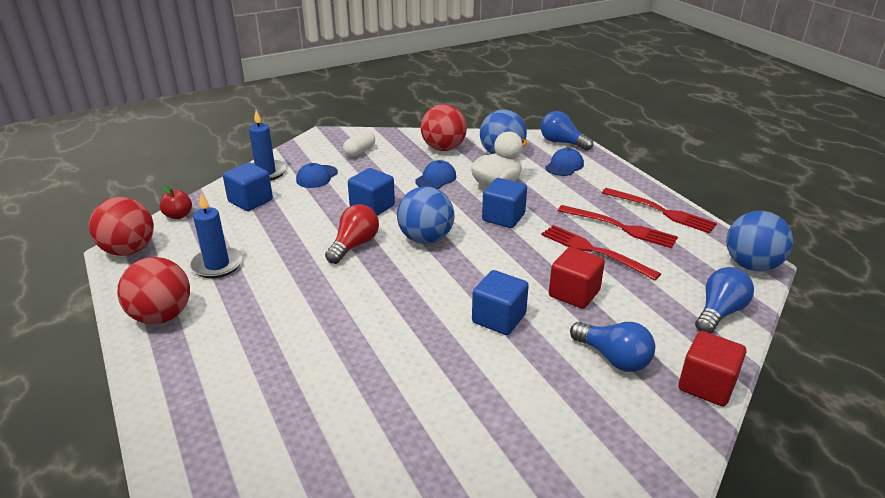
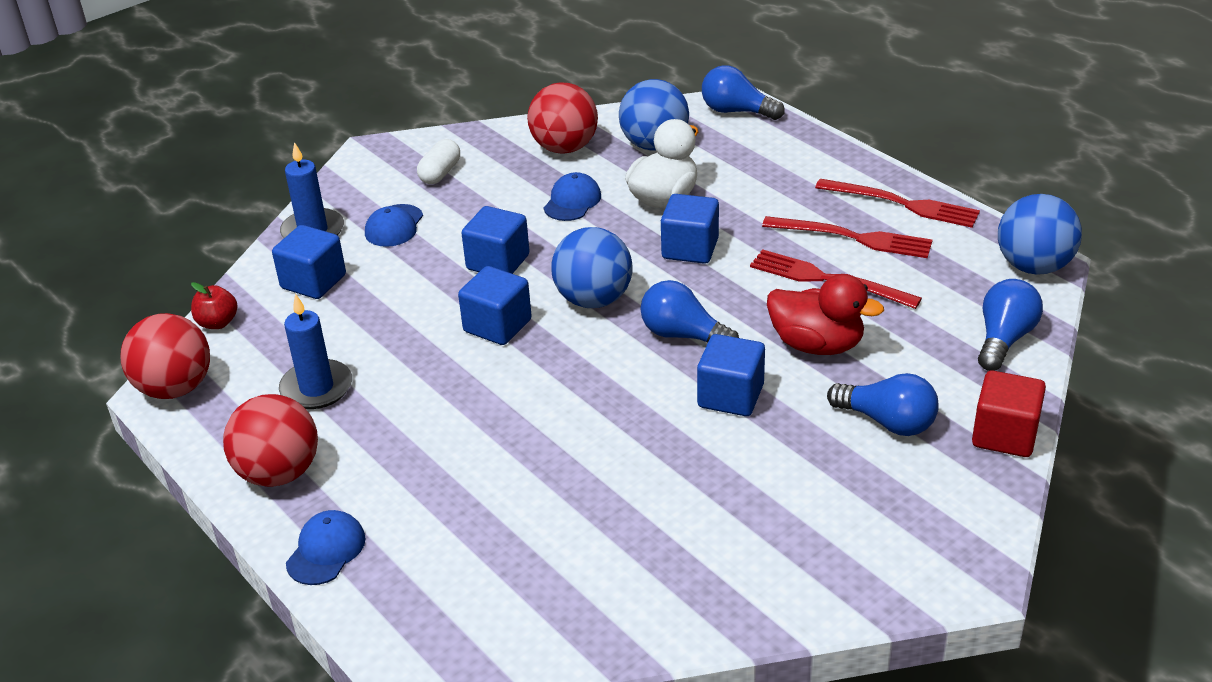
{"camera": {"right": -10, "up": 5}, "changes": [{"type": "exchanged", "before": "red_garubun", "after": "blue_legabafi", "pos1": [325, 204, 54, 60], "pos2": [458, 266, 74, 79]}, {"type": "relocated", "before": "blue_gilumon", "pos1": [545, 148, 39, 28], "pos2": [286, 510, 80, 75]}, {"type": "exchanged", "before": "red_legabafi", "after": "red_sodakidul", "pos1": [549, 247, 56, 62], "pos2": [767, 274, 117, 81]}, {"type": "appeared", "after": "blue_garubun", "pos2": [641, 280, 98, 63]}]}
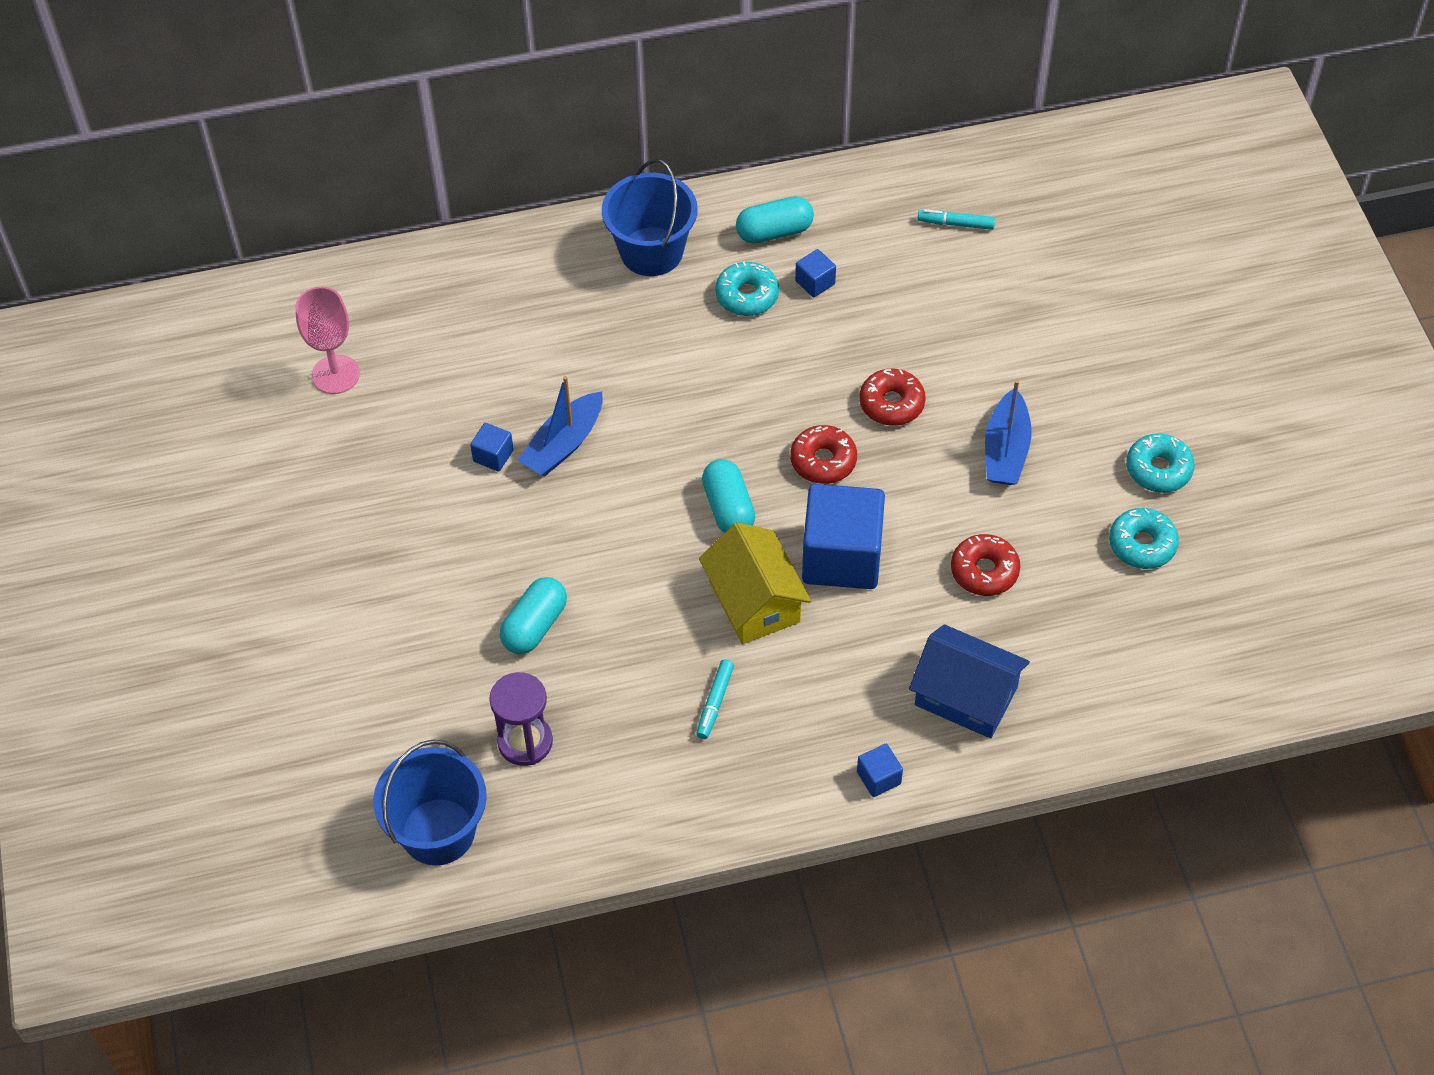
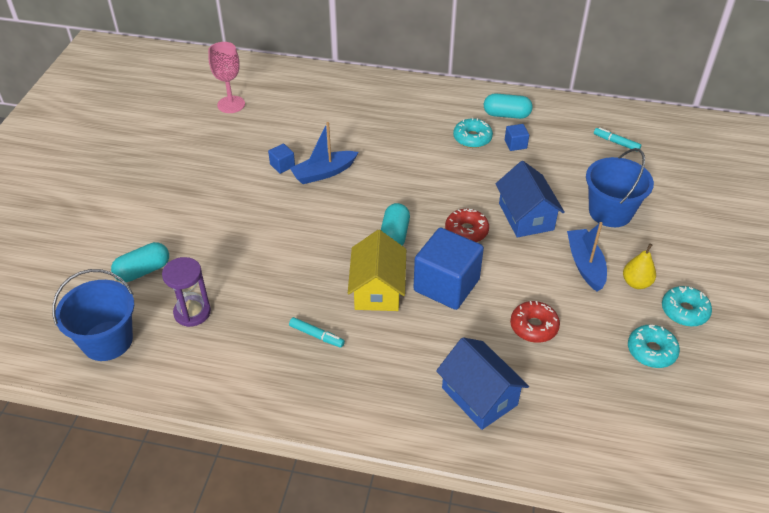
{"camera": {"right": 25, "up": -10}, "changes": [{"type": "relocated", "before": "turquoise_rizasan", "pos1": [500, 577, 67, 77], "pos2": [111, 242, 58, 40]}, {"type": "relocated", "before": "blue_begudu", "pos1": [602, 159, 95, 117], "pos2": [586, 148, 68, 79]}, {"type": "spun", "before": "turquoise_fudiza", "pos1": [696, 660, 38, 79], "pos2": [289, 317, 56, 31], "turn": -105}, {"type": "missing", "before": "blue_legabafi", "pos1": [857, 744, 46, 53]}, {"type": "exchanged", "before": "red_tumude", "after": "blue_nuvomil", "pos1": [859, 369, 67, 57], "pos2": [496, 161, 69, 76]}, {"type": "spun", "before": "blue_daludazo", "pos1": [985, 380, 46, 105], "pos2": [567, 222, 40, 69], "turn": 135}, {"type": "appeared", "after": "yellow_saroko", "pos2": [623, 243, 33, 46]}]}
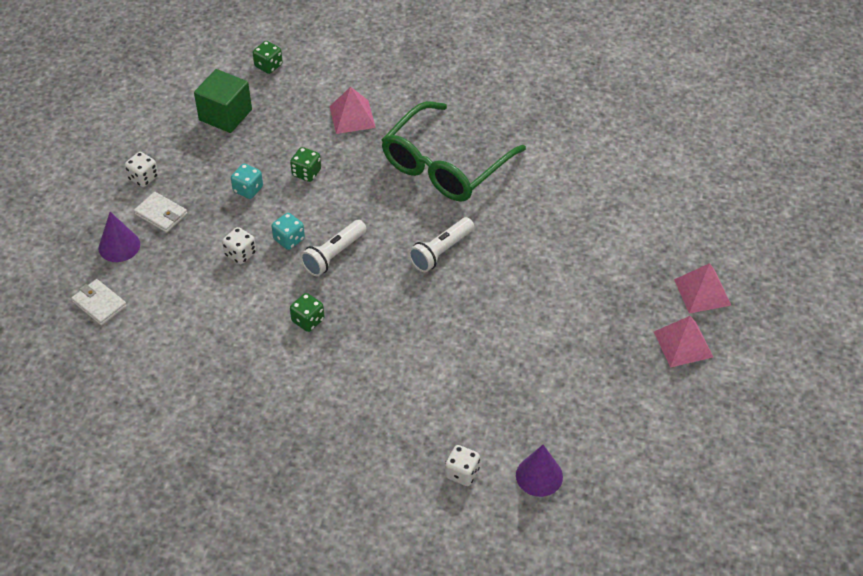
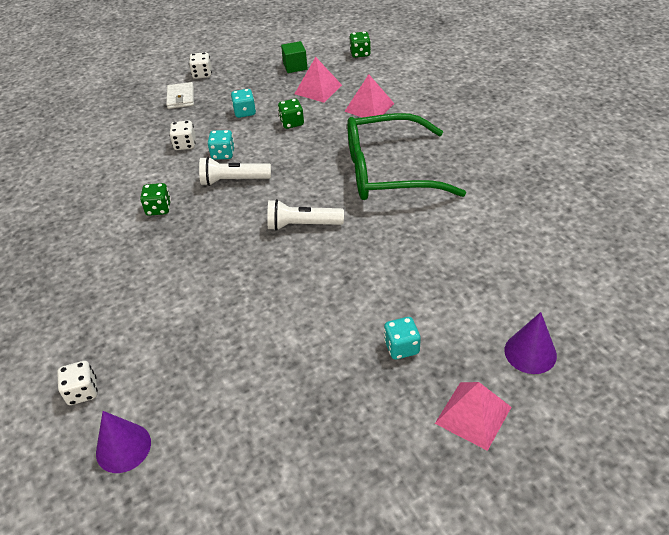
{"camera": {"right": 50, "up": -5}, "changes": [{"type": "missing", "before": "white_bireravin", "pos1": [71, 279, 56, 47]}, {"type": "relocated", "before": "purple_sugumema", "pos1": [99, 212, 41, 50], "pos2": [504, 312, 53, 62]}, {"type": "size", "before": "green_legabafi", "pos1": [194, 69, 58, 64], "pos2": [281, 41, 27, 32], "scale": 0.63}, {"type": "relocated", "before": "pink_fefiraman", "pos1": [654, 316, 59, 52], "pos2": [295, 57, 47, 46]}, {"type": "appeared", "after": "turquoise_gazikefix", "pos2": [384, 317, 37, 42]}]}
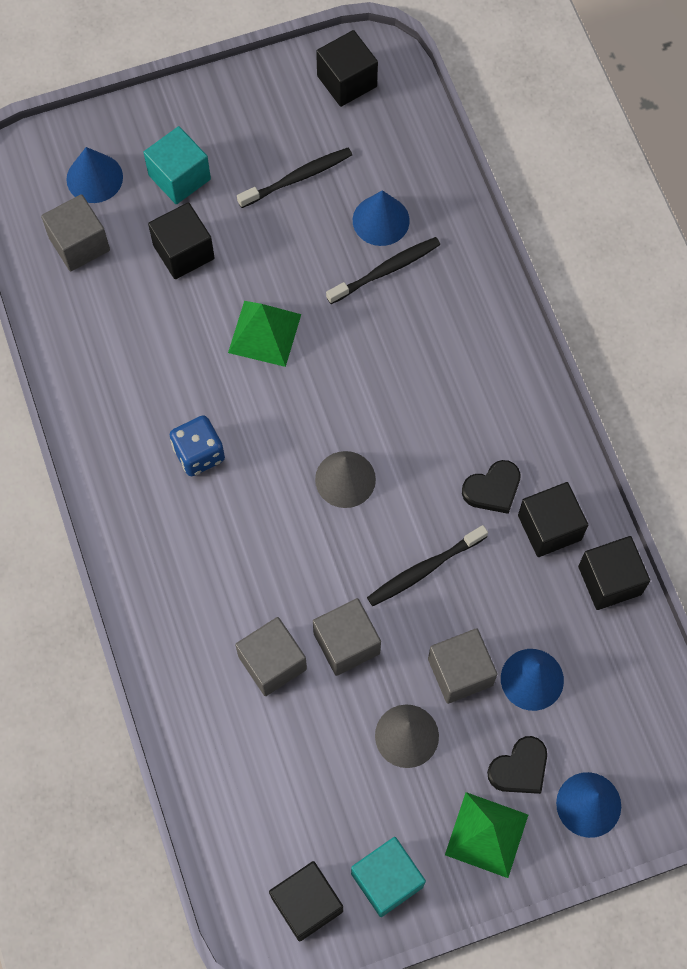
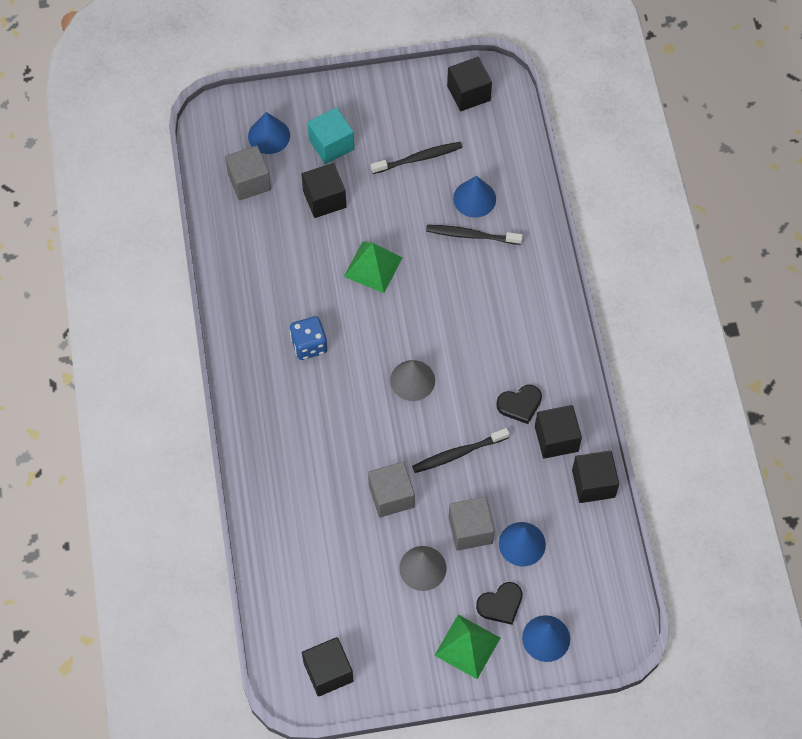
{"camera": {"right": 10, "up": -5}, "changes": [{"type": "missing", "before": "grey_legabafi", "pos1": [235, 617, 72, 79]}, {"type": "spun", "before": "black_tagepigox", "pos1": [326, 237, 114, 67], "pos2": [426, 225, 97, 20], "turn": -150}, {"type": "missing", "before": "turquoise_legabafi", "pos1": [351, 837, 75, 80]}]}
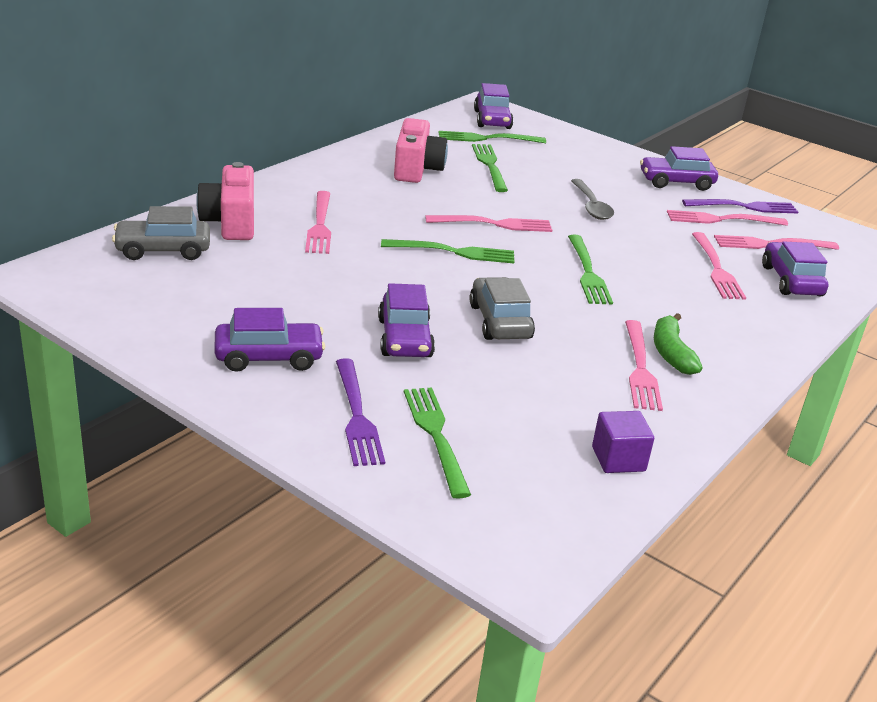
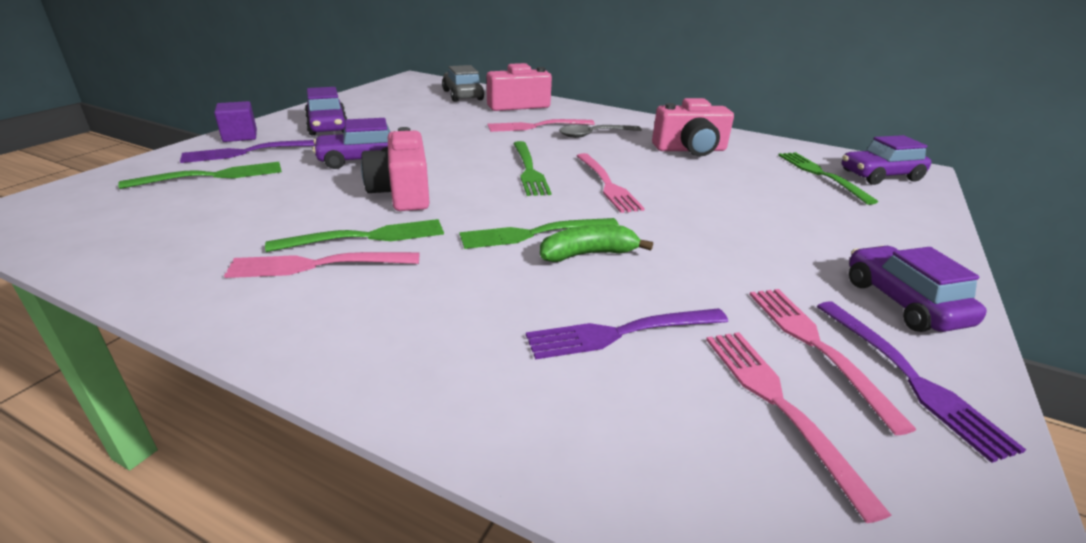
{"camera": {"right": 80, "up": 0}, "changes": [{"type": "exchanged", "before": "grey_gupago", "after": "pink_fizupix", "pos1": [469, 277, 66, 63], "pos2": [361, 127, 69, 84]}, {"type": "relocated", "before": "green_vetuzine", "pos1": [472, 144, 36, 48], "pos2": [265, 219, 179, 33]}, {"type": "relocated", "before": "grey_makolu", "pos1": [571, 179, 43, 41], "pos2": [559, 125, 83, 13]}, {"type": "relocated", "before": "purple_legabafi", "pos1": [592, 411, 62, 62], "pos2": [214, 101, 43, 41]}, {"type": "relocated", "before": "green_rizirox", "pos1": [654, 313, 49, 62], "pos2": [540, 224, 113, 38]}, {"type": "colour", "before": "pink_vetuzine", "after": "purple_vetuzine", "pos1": [692, 232, 54, 68], "pos2": [526, 308, 202, 52]}, {"type": "missing", "before": "purple_gupago", "pos1": [762, 241, 66, 55]}]}
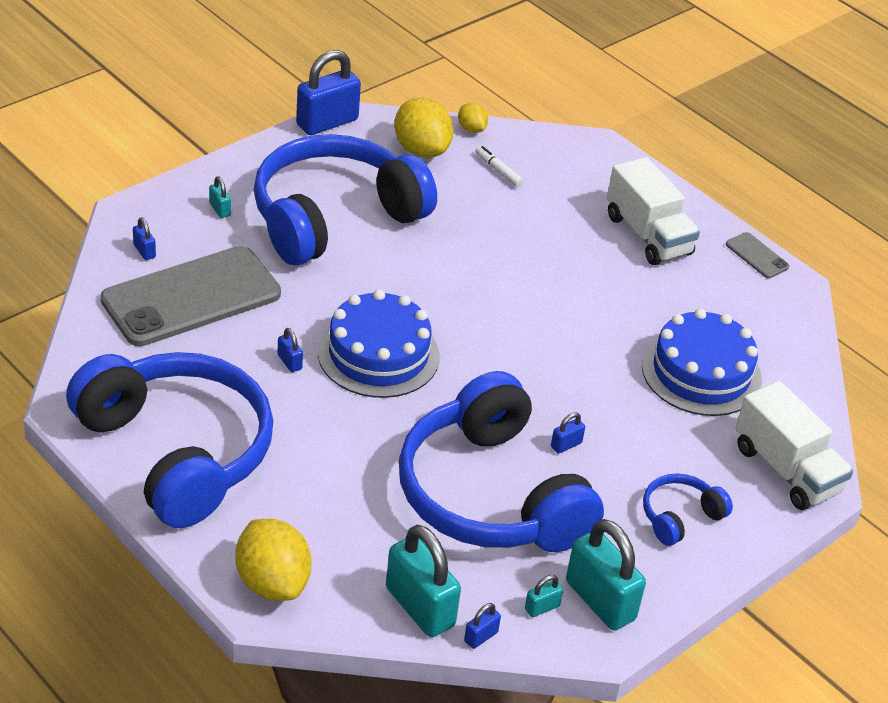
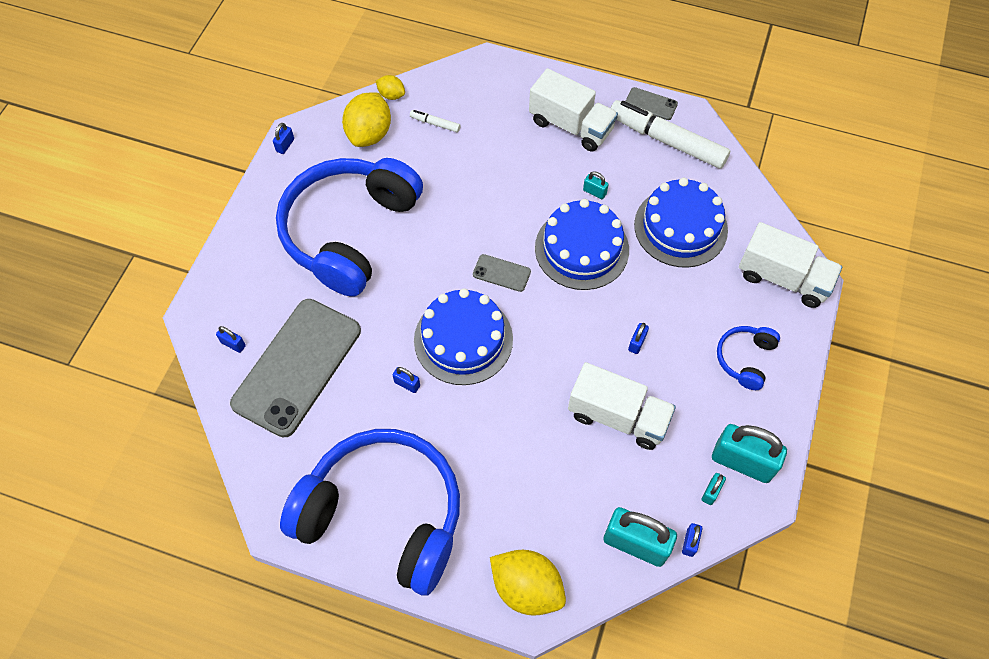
{"camera": {"right": -25, "up": 20}, "changes": [{"type": "relocated", "before": "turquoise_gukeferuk", "pos1": [209, 176, 22, 42], "pos2": [583, 171, 26, 28]}, {"type": "size", "before": "blue_gukeferuk", "pos1": [296, 50, 65, 85], "pos2": [273, 123, 21, 31], "scale": 0.44}, {"type": "spun", "before": "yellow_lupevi", "pos1": [394, 97, 59, 61], "pos2": [342, 92, 49, 55], "turn": 75}, {"type": "exchanged", "before": "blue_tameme", "after": "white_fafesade", "pos1": [399, 371, 205, 181], "pos2": [568, 362, 108, 88]}, {"type": "appeared", "after": "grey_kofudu", "pos2": [473, 254, 58, 38]}, {"type": "appeared", "after": "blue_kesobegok", "pos2": [535, 199, 94, 91]}, {"type": "appeared", "after": "white_fudiza", "pos2": [611, 100, 119, 69]}]}
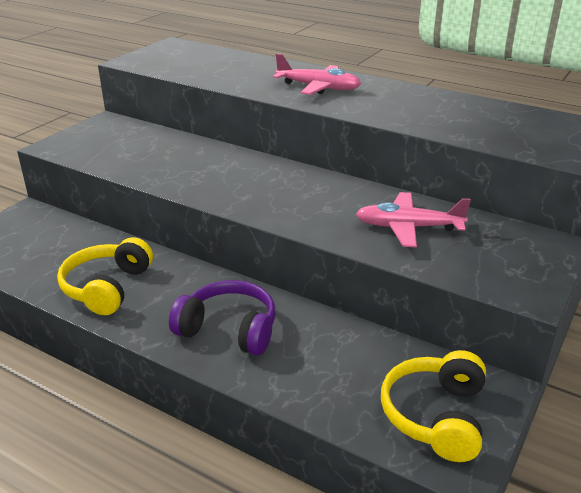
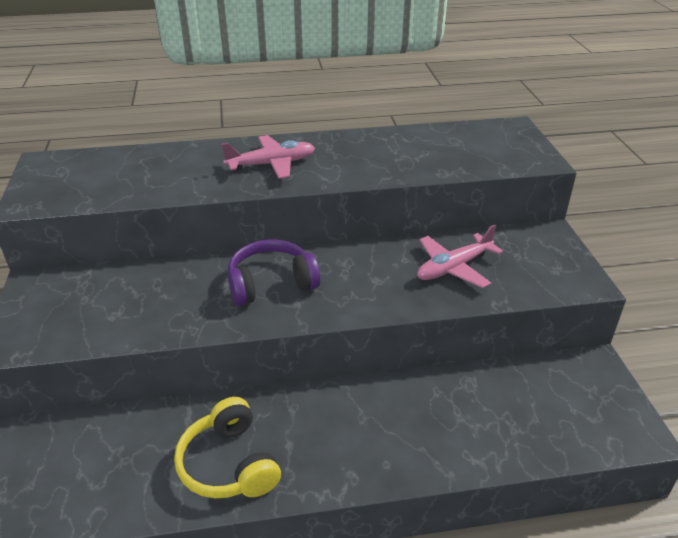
{"camera": {"right": -40, "up": 5}, "changes": [{"type": "relocated", "before": "purple_tameme", "pos1": [169, 280, 106, 76], "pos2": [228, 239, 92, 67]}, {"type": "missing", "before": "yellow_tameme", "pos1": [381, 350, 105, 112]}]}
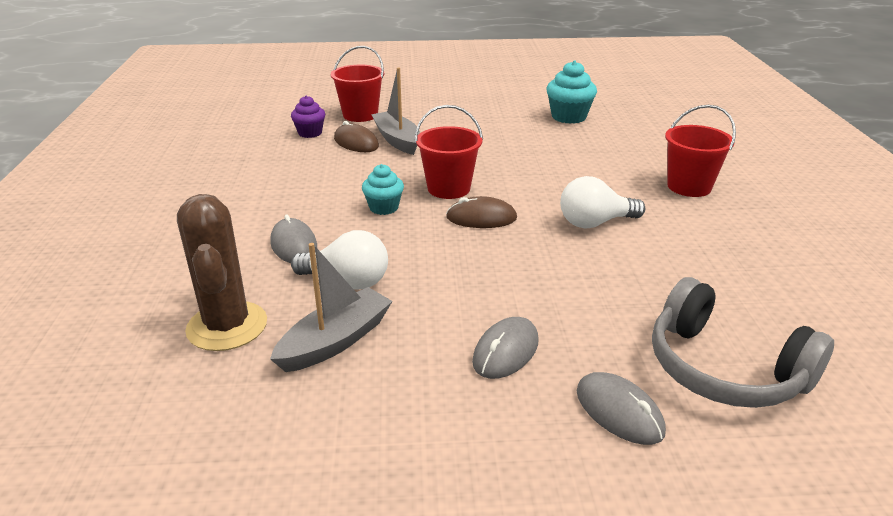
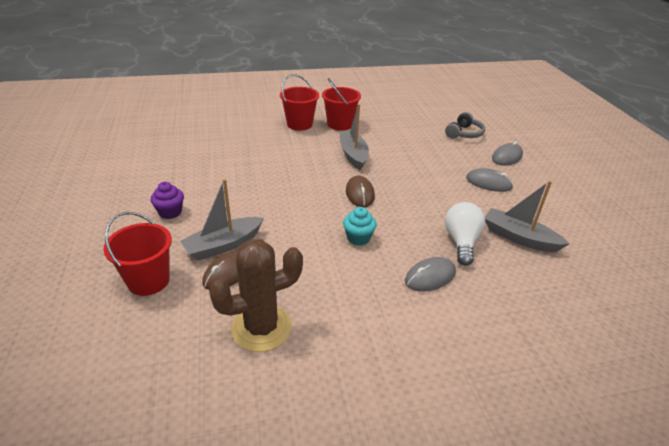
{"camera": {"right": -100, "up": 5}, "changes": [{"type": "relocated", "before": "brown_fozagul", "pos1": [177, 194, 90, 157], "pos2": [209, 239, 94, 113]}, {"type": "relocated", "before": "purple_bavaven", "pos1": [291, 95, 34, 43], "pos2": [151, 182, 33, 37]}, {"type": "relocated", "before": "red_begudu", "pos1": [415, 105, 68, 94], "pos2": [322, 78, 39, 53]}, {"type": "missing", "before": "turquoise_bavaven", "pos1": [546, 61, 51, 63]}, {"type": "exchanged", "before": "white_garubun", "after": "grey_daludazo", "pos1": [560, 176, 85, 52], "pos2": [339, 104, 30, 66]}, {"type": "size", "before": "grey_tameme", "pos1": [652, 277, 182, 131], "pos2": [445, 112, 40, 27], "scale": 0.6}]}
